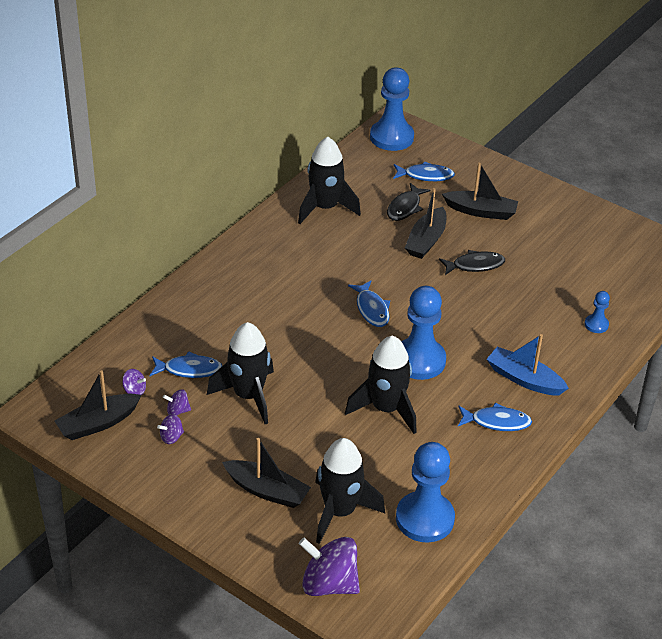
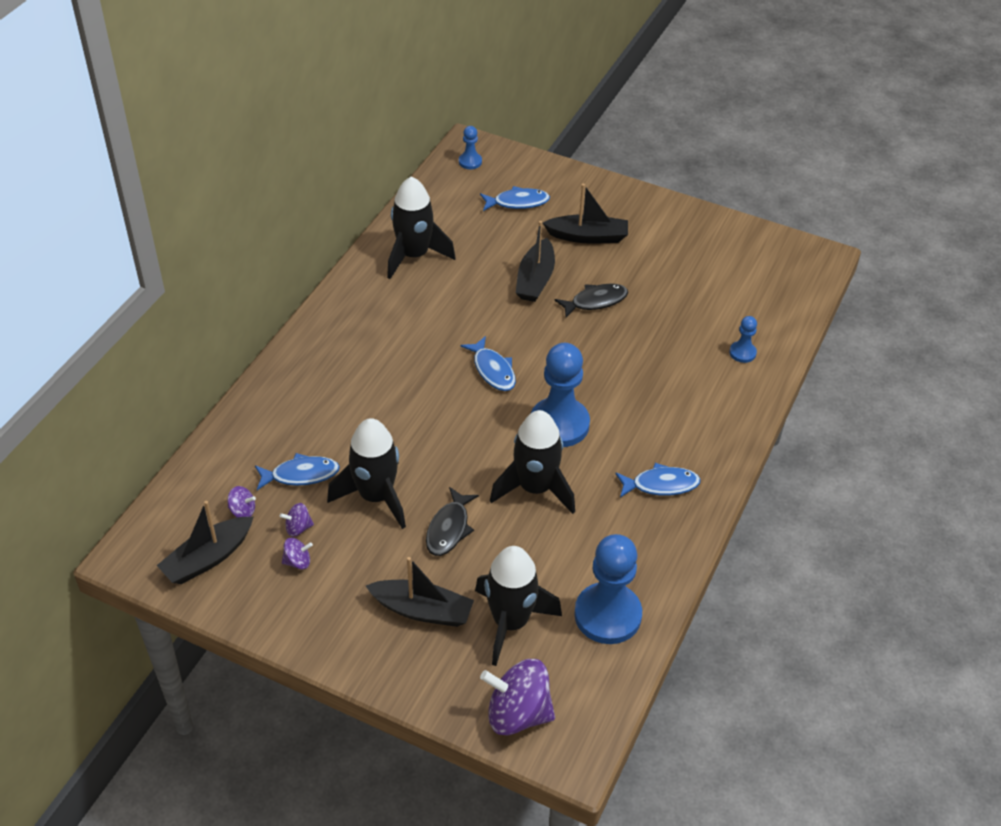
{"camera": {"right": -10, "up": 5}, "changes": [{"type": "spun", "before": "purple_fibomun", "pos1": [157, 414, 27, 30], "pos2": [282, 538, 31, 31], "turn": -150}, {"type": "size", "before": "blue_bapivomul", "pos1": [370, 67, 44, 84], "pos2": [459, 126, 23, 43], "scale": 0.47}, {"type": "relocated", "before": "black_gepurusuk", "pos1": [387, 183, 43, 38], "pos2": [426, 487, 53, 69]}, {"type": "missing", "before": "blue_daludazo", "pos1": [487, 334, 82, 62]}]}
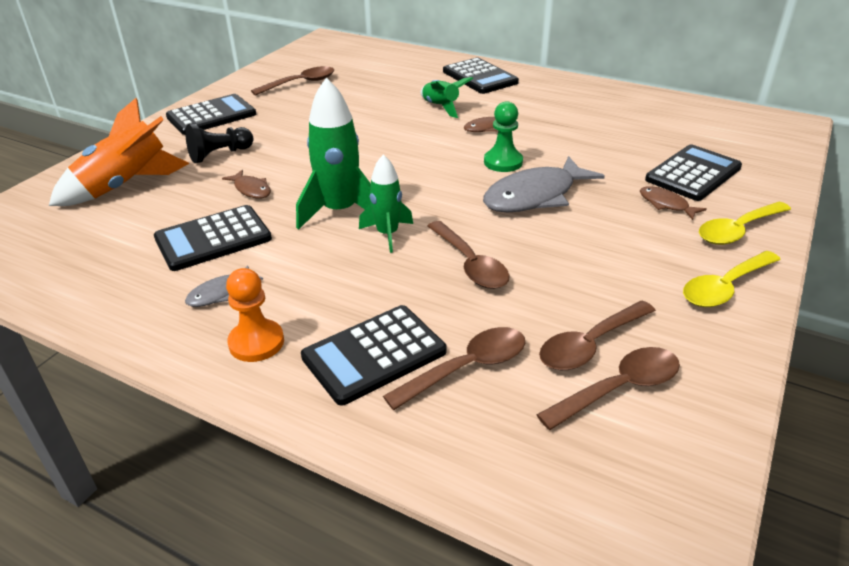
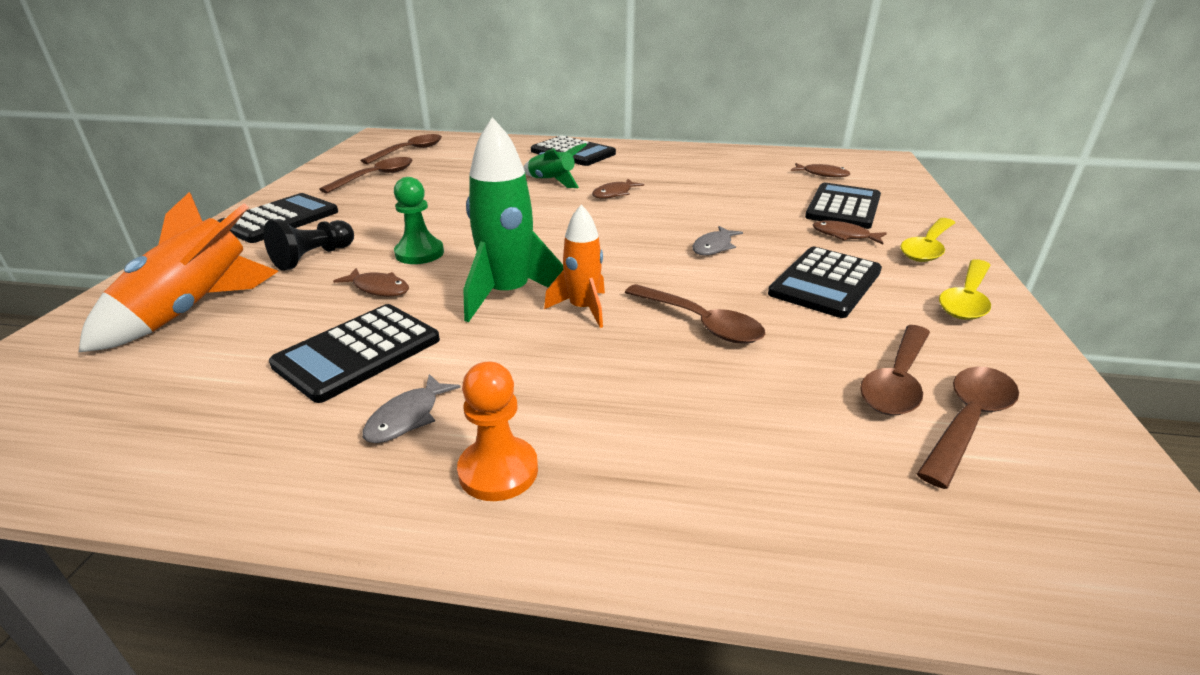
{"camera": {"right": -20, "up": -5}, "changes": [{"type": "relocated", "before": "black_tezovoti", "pos1": [301, 305, 146, 100], "pos2": [768, 247, 114, 71]}, {"type": "colour", "before": "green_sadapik", "after": "orange_sadapik", "pos1": [359, 154, 54, 99], "pos2": [544, 204, 61, 124]}, {"type": "relocated", "before": "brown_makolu", "pos1": [383, 327, 142, 83], "pos2": [361, 134, 81, 30]}, {"type": "size", "before": "grey_gepurusuk", "pos1": [483, 156, 122, 56], "pos2": [692, 226, 51, 29], "scale": 0.48}, {"type": "relocated", "before": "green_bapivomul", "pos1": [484, 101, 39, 71], "pos2": [394, 177, 50, 87]}, {"type": "appeared", "after": "brown_gepurusuk", "pos2": [791, 163, 59, 14]}]}
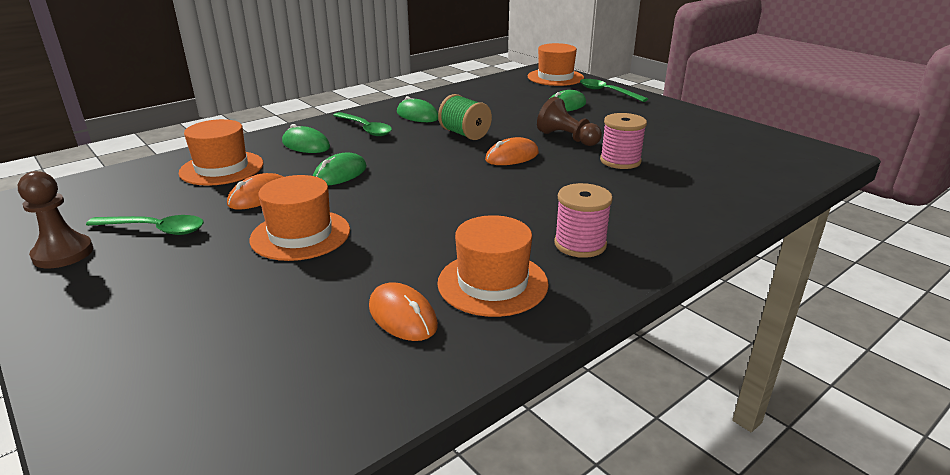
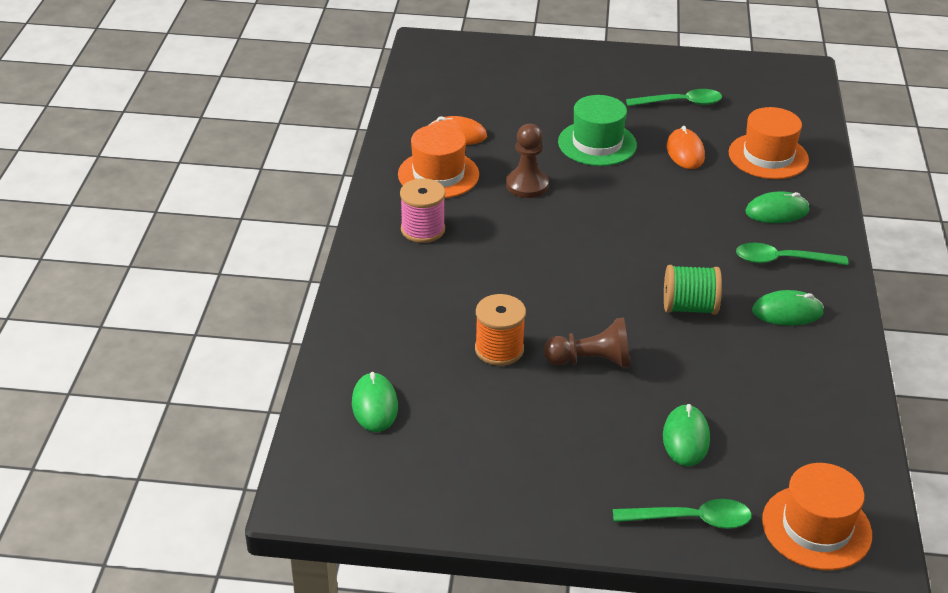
{"camera": {"right": 135, "up": 10}, "changes": [{"type": "relocated", "before": "brown_bapivomul", "pos1": [18, 171, 75, 97], "pos2": [506, 124, 43, 74]}, {"type": "spun", "before": "green_makolu", "pos1": [86, 215, 118, 20], "pos2": [626, 89, 96, 17], "turn": -150}, {"type": "colour", "before": "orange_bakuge", "after": "green_bakuge", "pos1": [250, 175, 100, 86], "pos2": [558, 95, 79, 71]}, {"type": "relocated", "before": "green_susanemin", "pos1": [313, 153, 54, 33], "pos2": [352, 372, 46, 60]}, {"type": "missing", "before": "orange_susanemin", "pos1": [485, 137, 54, 28]}, {"type": "colour", "before": "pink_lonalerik", "after": "orange_lonalerik", "pos1": [600, 113, 47, 56], "pos2": [475, 294, 51, 72]}]}
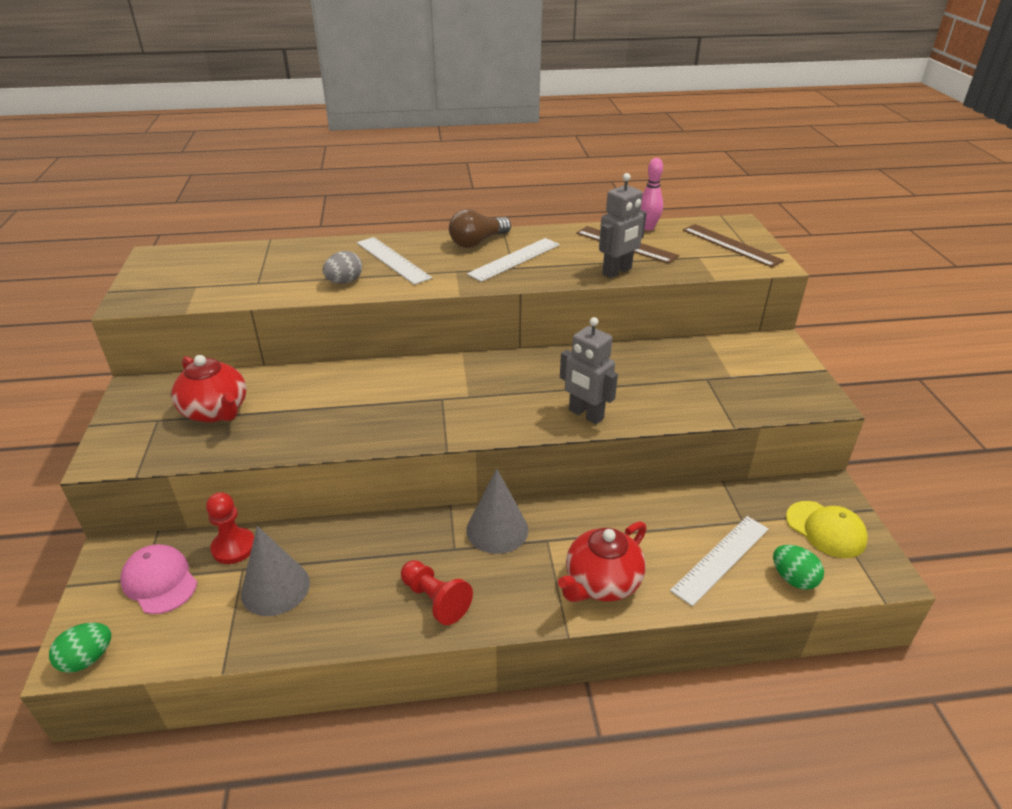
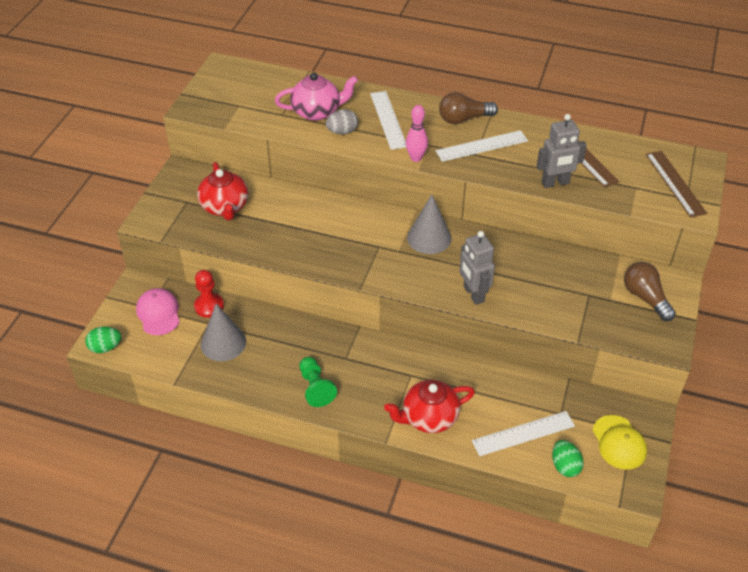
{"camera": {"right": 25, "up": 10}, "changes": [{"type": "colour", "before": "red_bapivomul", "after": "green_bapivomul", "pos1": [401, 560, 72, 65], "pos2": [299, 357, 38, 50]}, {"type": "relocated", "before": "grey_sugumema", "pos1": [466, 469, 62, 85], "pos2": [407, 195, 45, 59]}, {"type": "relocated", "before": "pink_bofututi", "pos1": [641, 158, 22, 73], "pos2": [406, 105, 22, 57]}, {"type": "appeared", "after": "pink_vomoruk", "pos2": [275, 73, 83, 48]}, {"type": "appeared", "after": "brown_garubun", "pos2": [624, 262, 52, 59]}]}
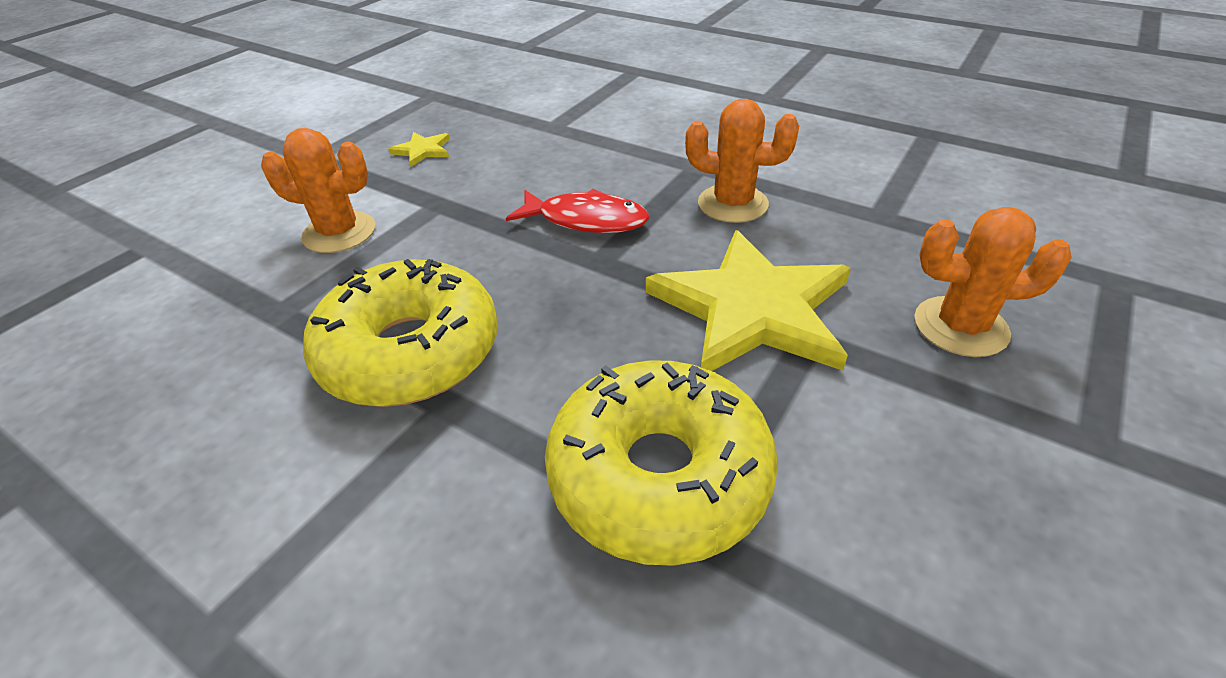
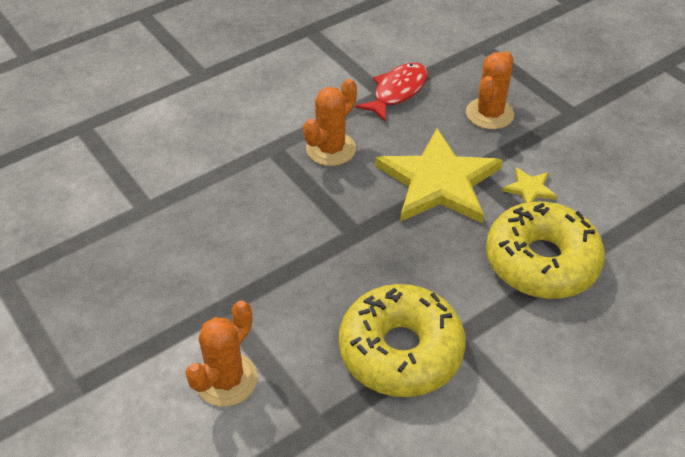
{"camera": {"right": -70, "up": 5}, "changes": [{"type": "relocated", "before": "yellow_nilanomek", "pos1": [388, 132, 62, 35], "pos2": [502, 167, 55, 36]}, {"type": "relocated", "before": "red_gepurusuk", "pos1": [506, 189, 143, 44], "pos2": [356, 63, 72, 58]}]}
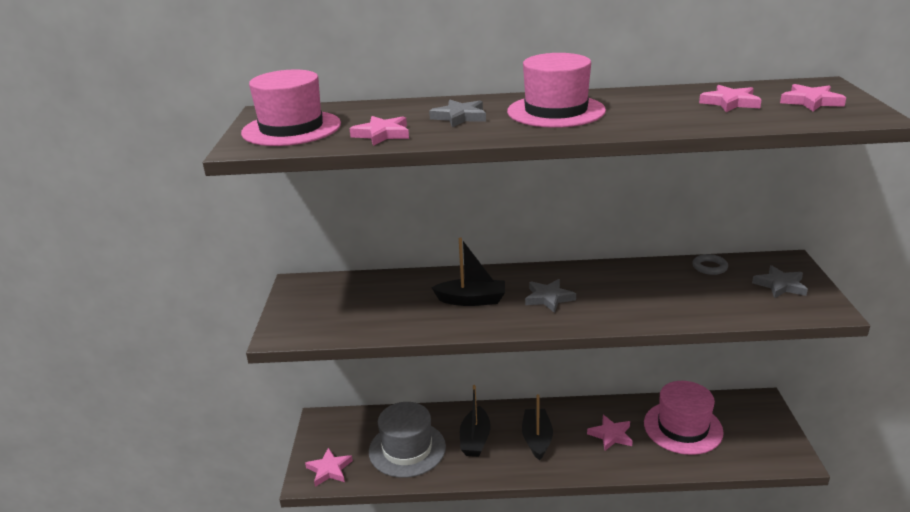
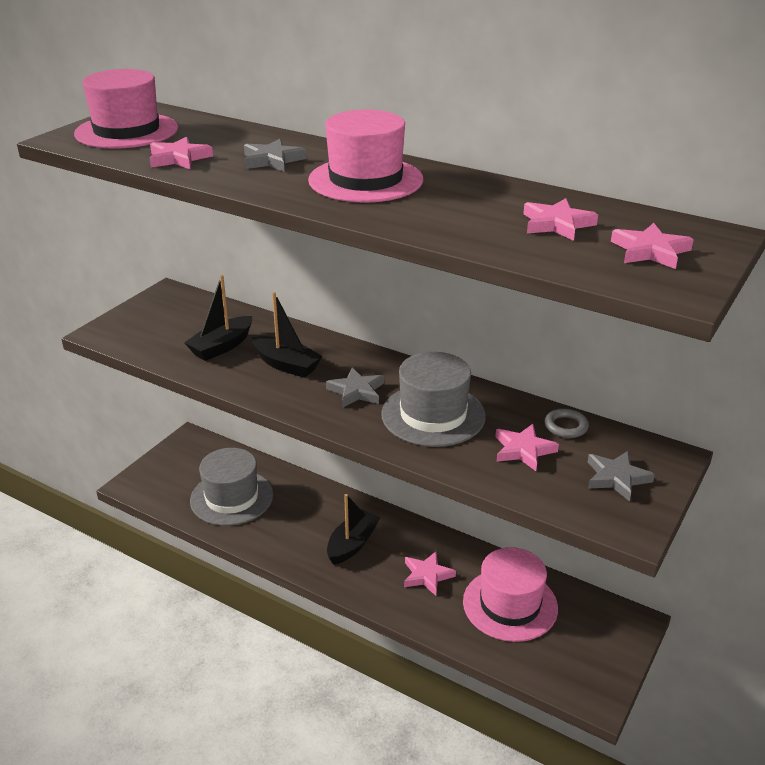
{"camera": {"right": 30, "up": 5}, "changes": [{"type": "relocated", "before": "pink_nilanomek", "pos1": [305, 448, 48, 39], "pos2": [495, 424, 64, 47]}, {"type": "relocated", "before": "black_daludazo", "pos1": [460, 385, 31, 72], "pos2": [184, 275, 68, 86]}, {"type": "appeared", "after": "grey_bakuge", "pos2": [381, 352, 105, 95]}]}
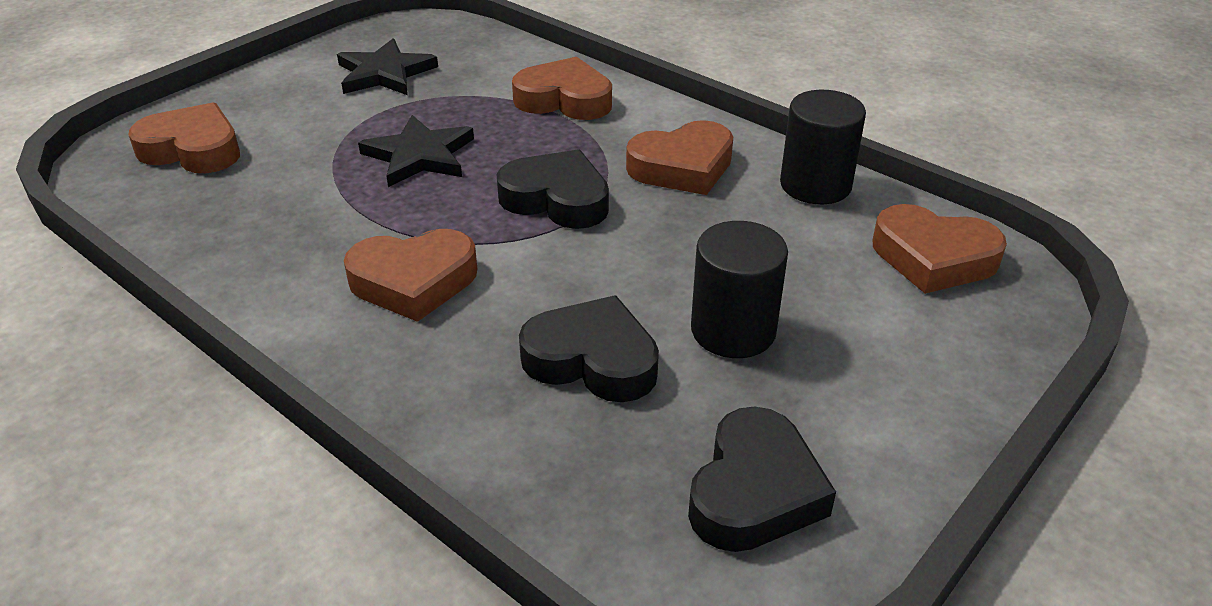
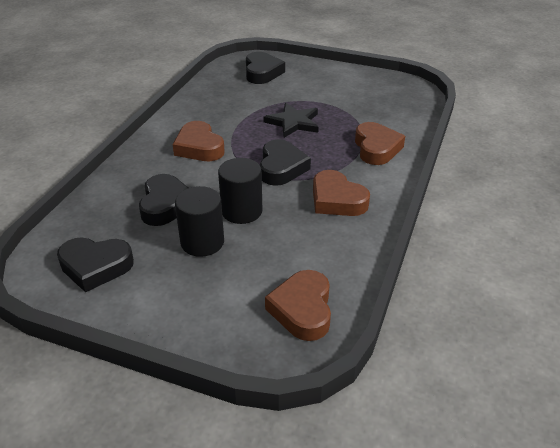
{"camera": {"right": 70, "up": 0}, "changes": [{"type": "colour", "before": "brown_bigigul", "after": "black_bigigul", "pos1": [128, 103, 112, 70], "pos2": [246, 52, 39, 32]}, {"type": "missing", "before": "black_nilanomek", "pos1": [337, 39, 101, 56]}, {"type": "relocated", "before": "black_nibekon", "pos1": [780, 90, 86, 114], "pos2": [218, 158, 44, 66]}]}
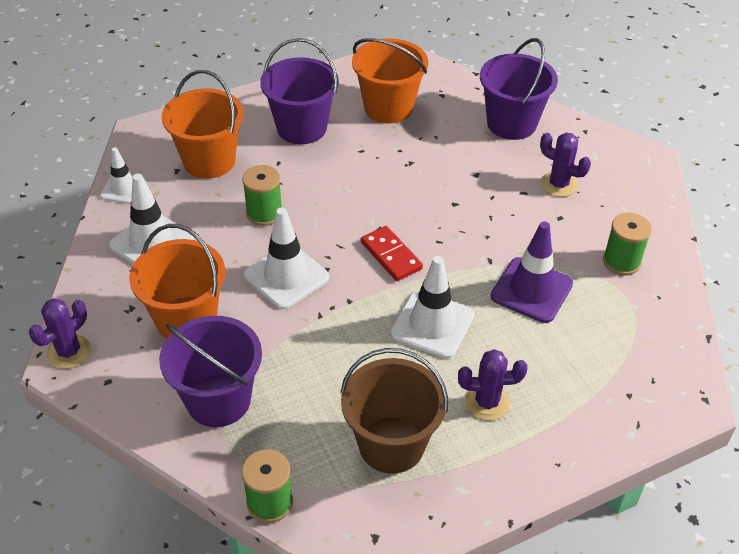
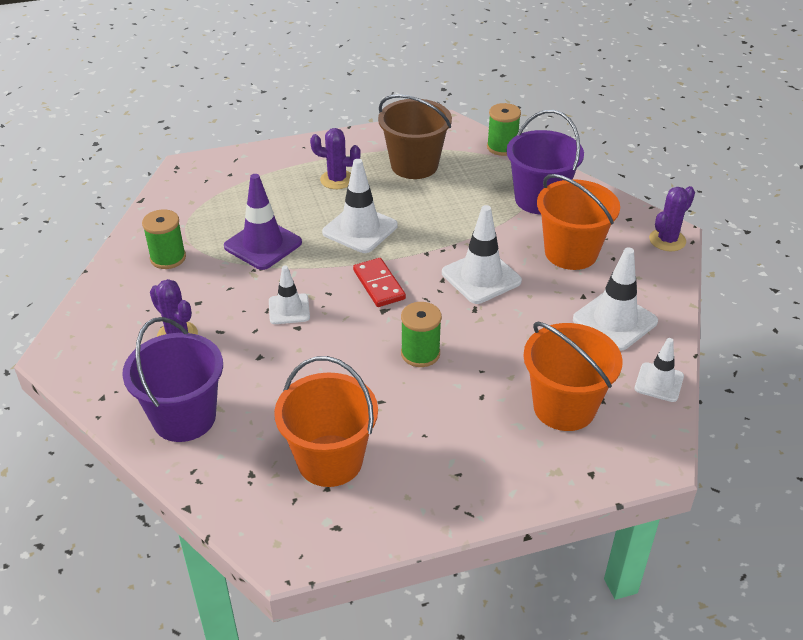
{"camera": {"right": -170, "up": -5}, "changes": [{"type": "relocated", "before": "green_lonalerik", "pos1": [242, 165, 40, 61], "pos2": [401, 302, 41, 65]}, {"type": "missing", "before": "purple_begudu", "pos1": [260, 38, 79, 106]}, {"type": "appeared", "after": "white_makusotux", "pos2": [269, 265, 41, 59]}]}
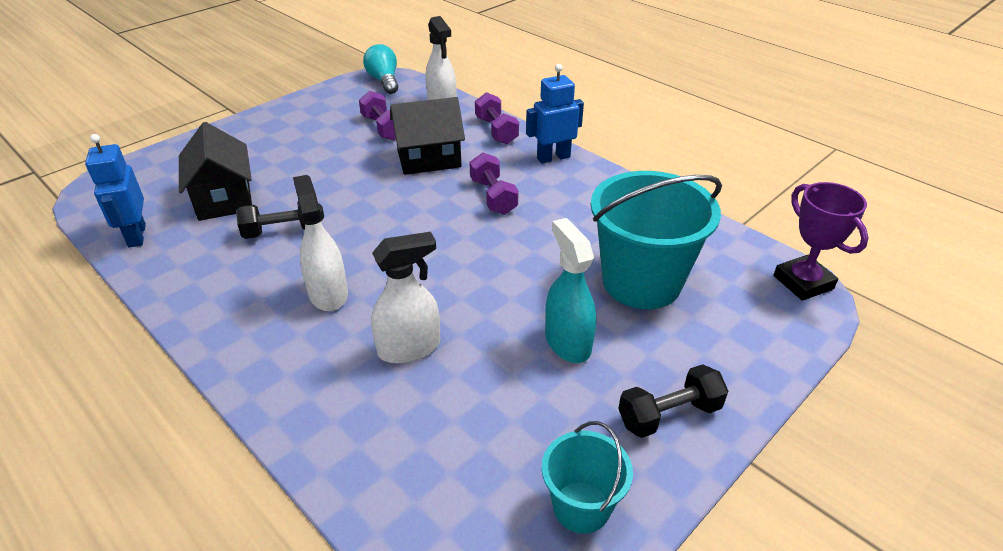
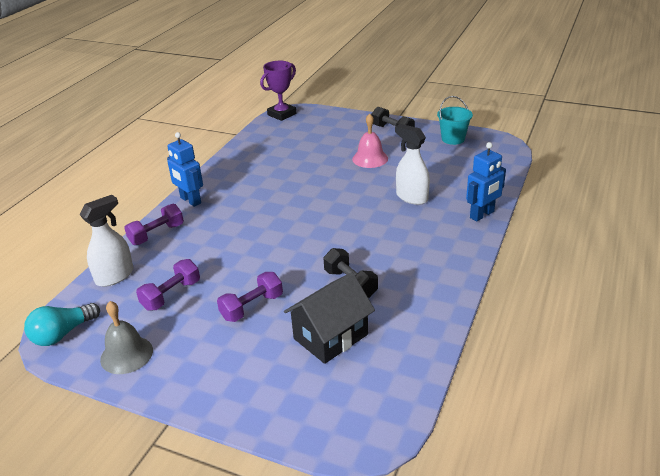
{"camera": {"right": -110, "up": -5}, "changes": [{"type": "relocated", "before": "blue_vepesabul", "pos1": [85, 134, 61, 114], "pos2": [466, 142, 40, 79]}, {"type": "missing", "before": "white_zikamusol", "pos1": [293, 175, 55, 136]}, {"type": "missing", "before": "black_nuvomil", "pos1": [390, 97, 75, 78]}, {"type": "relocated", "before": "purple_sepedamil", "pos1": [469, 152, 49, 63], "pos2": [217, 272, 66, 50]}, {"type": "exchanged", "before": "turquoise_zikamusol", "after": "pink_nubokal", "pos1": [545, 218, 51, 145], "pos2": [352, 114, 36, 54]}, {"type": "missing", "before": "turquoise_begudu", "pos1": [591, 171, 131, 138]}, {"type": "appeared", "after": "grey_nubokal", "pos2": [100, 301, 53, 73]}]}
